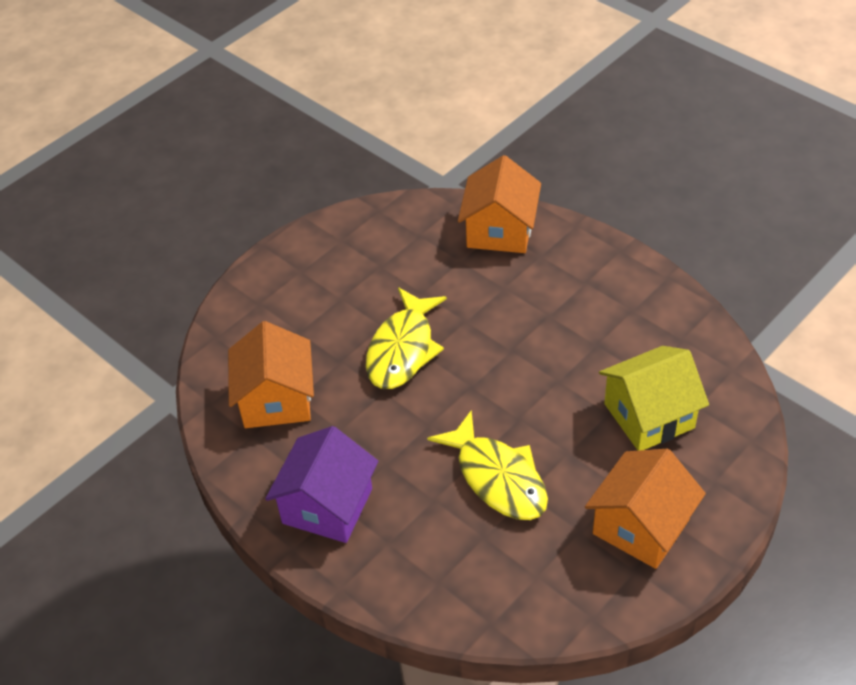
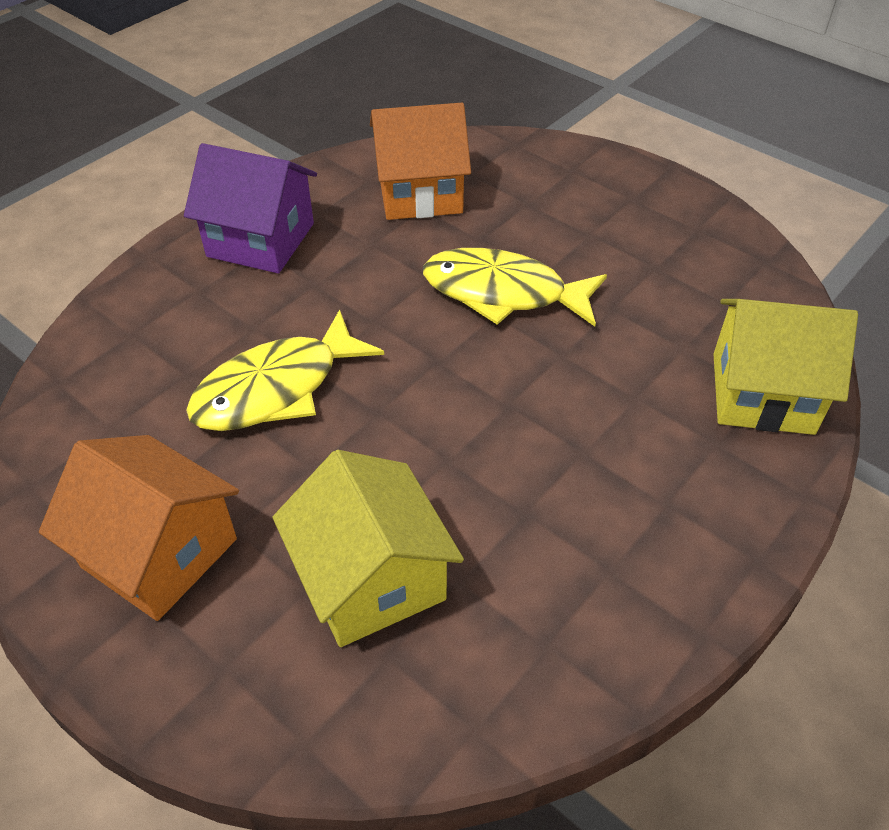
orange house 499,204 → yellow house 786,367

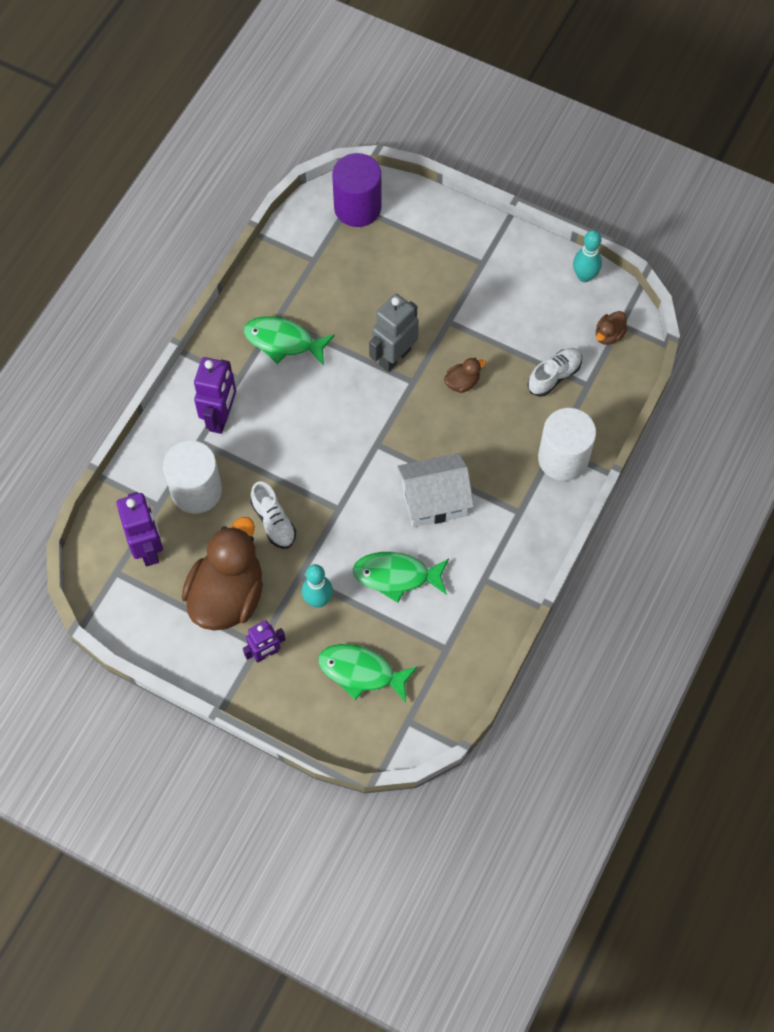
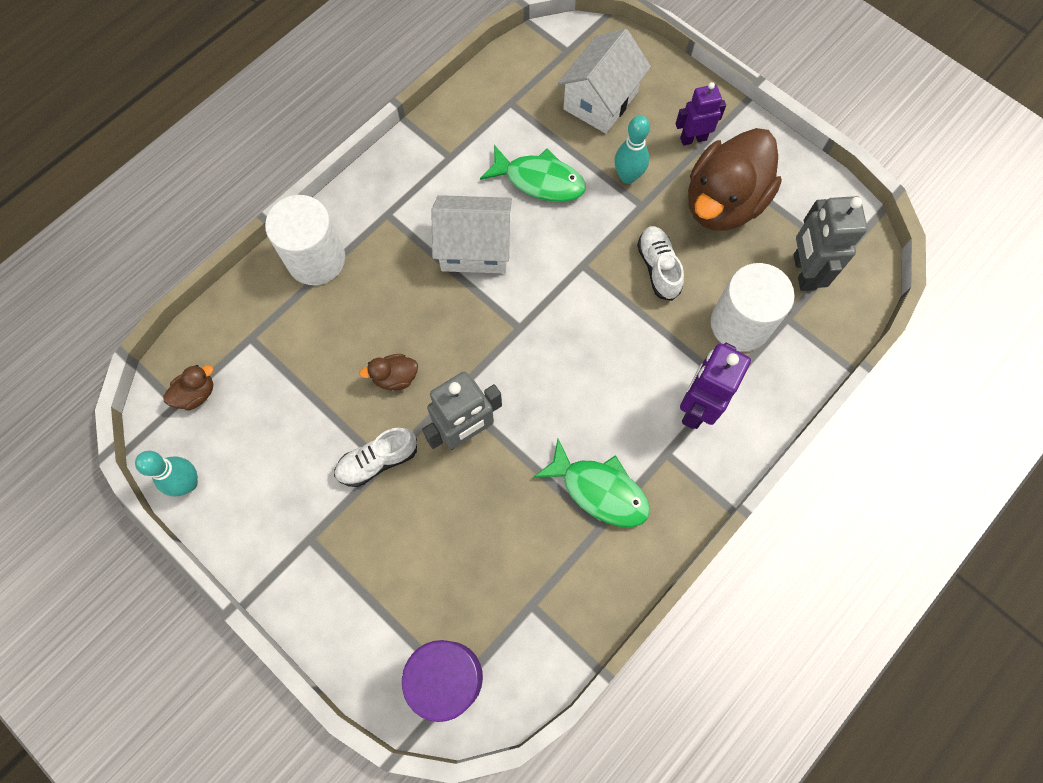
white shoe 554,372 → white shoe 375,457, moved
green fish 368,673 → white house 604,81
purple robot 139,529 → grey robot 830,243

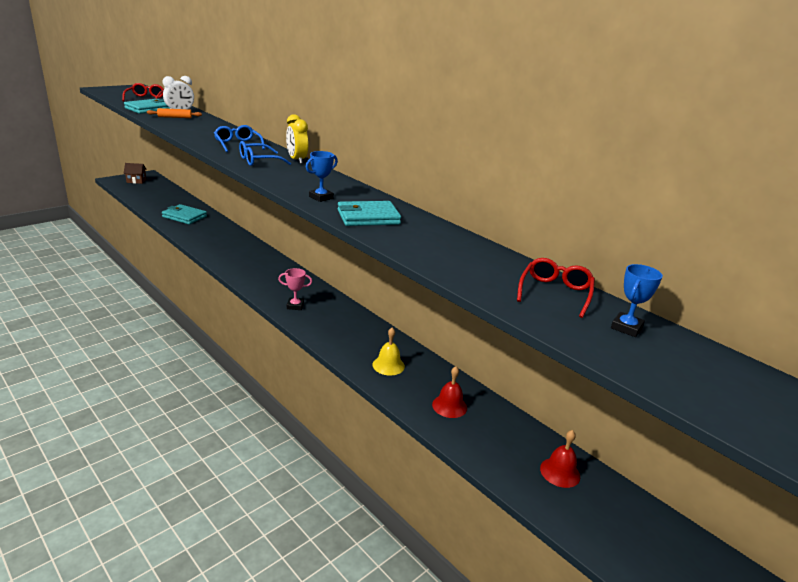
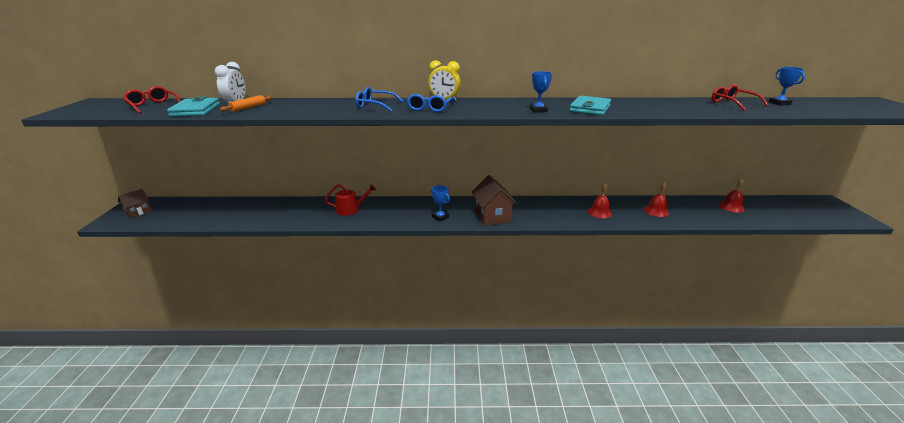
turquoise wallet 184,214 → -
- → red watering can 350,200
- → blue trophy 440,203
pink trophy 295,289 → brown house 494,200
yellow bell 389,351 → red bell 600,200

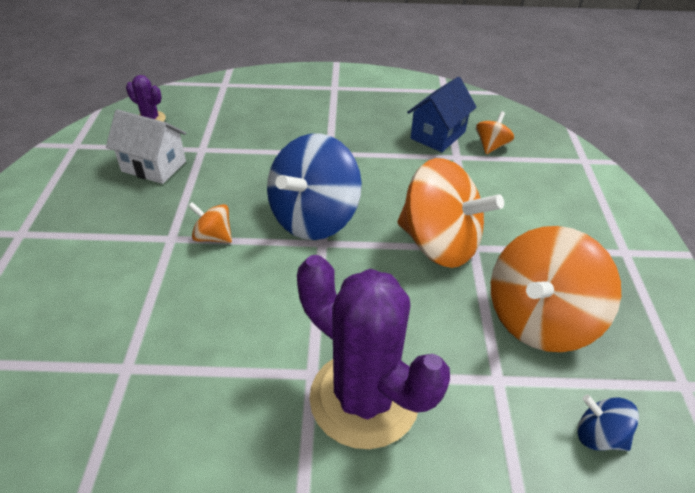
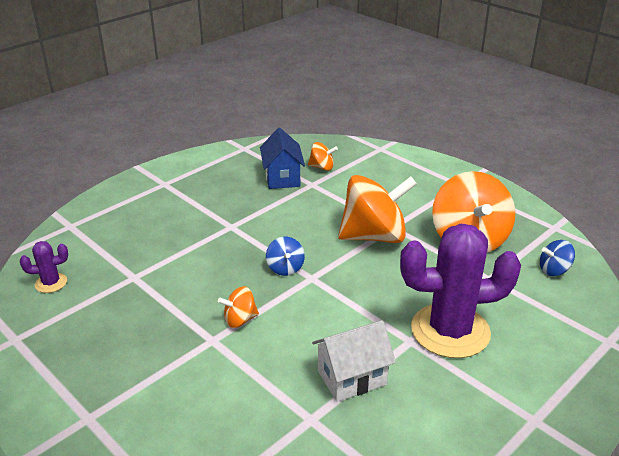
white house 146,146 → white house 354,361, moved
orange spinning top 495,132 → orange spinning top 323,156, 120 degrees clockwise
blue spinning top 314,187 → blue spinning top 285,256, x0.45

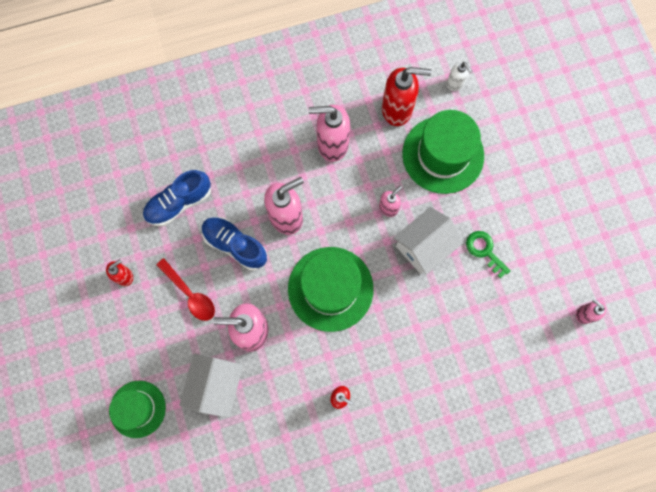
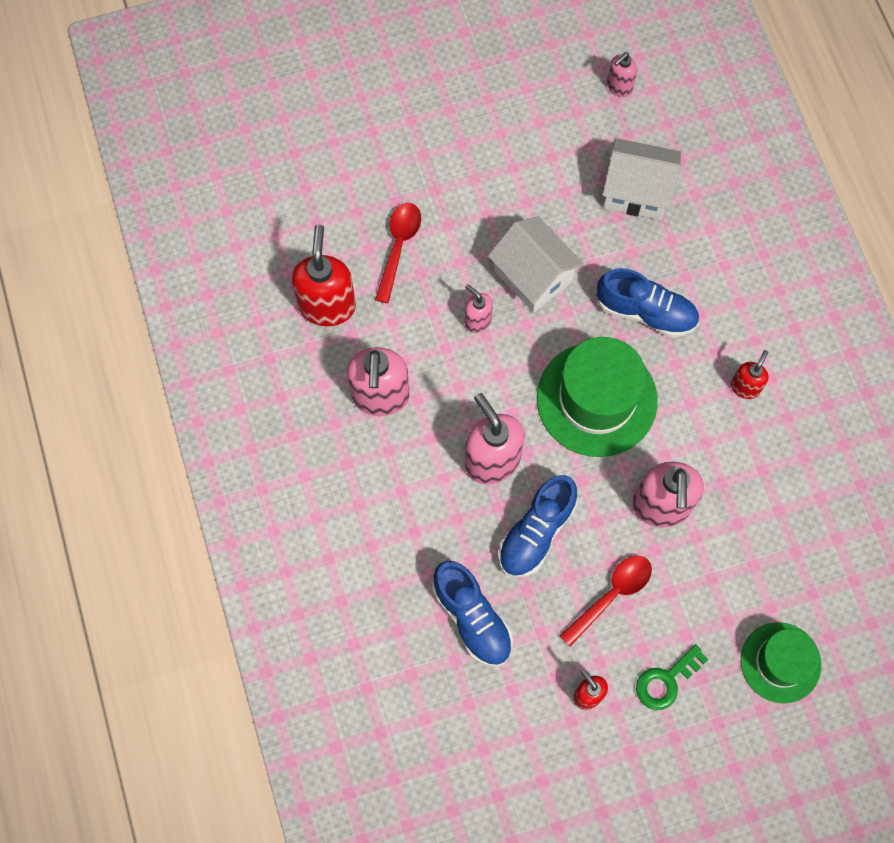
white soap dispenser 459,76 → -
- → blue shoe 648,302
white house 211,385 → white house 642,179, moved
green key 488,254 → green key 672,677, moved
green hat 443,152 → red spoon 398,253

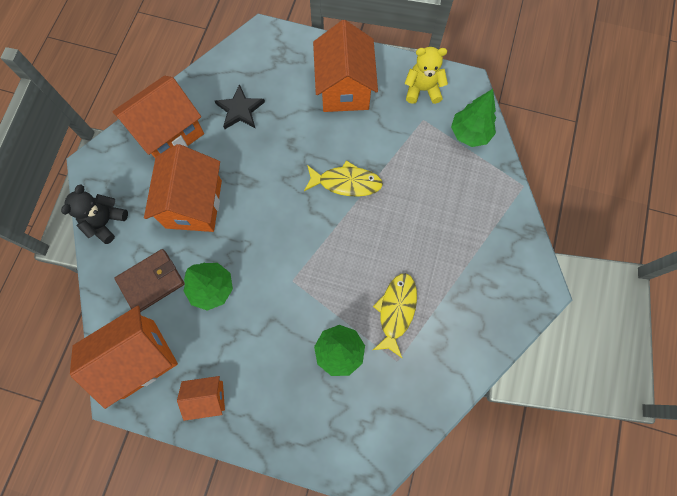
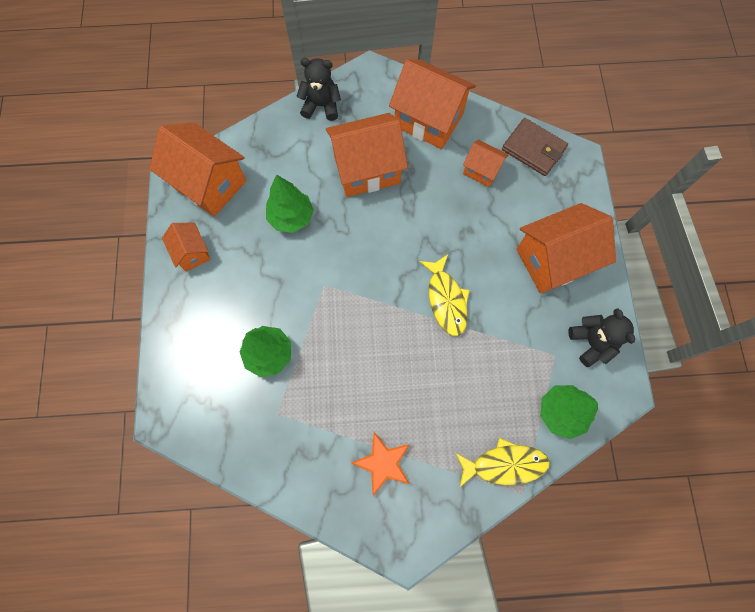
- → orange star 381,464
brown wallet 149,280 → brown wallet 535,147, moved
yellow fish 395,315 → yellow fish 502,463, moved
black star 240,106 → orange house 486,163
yellow teddy bear 426,75 → black teddy bear 601,337

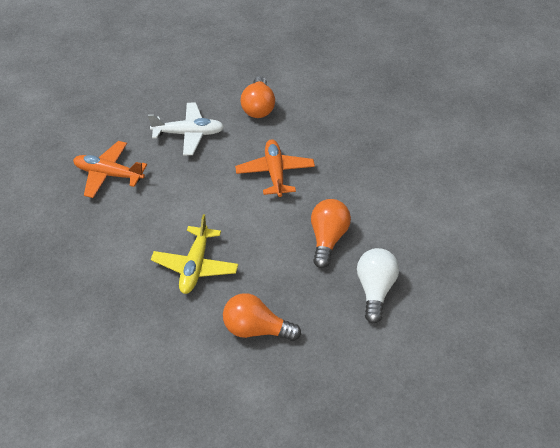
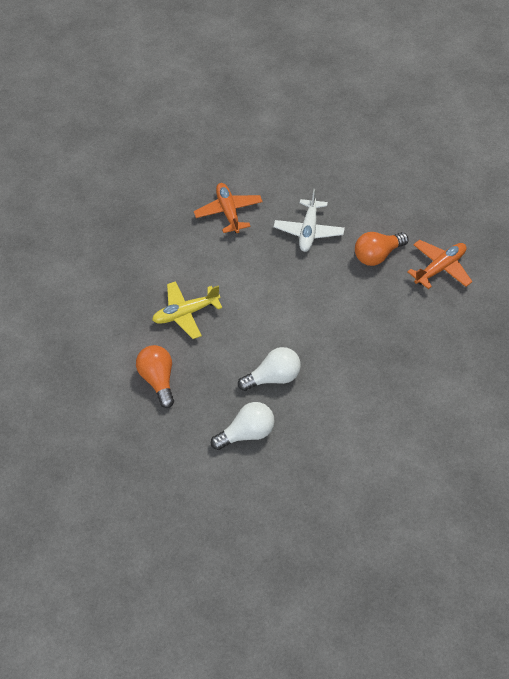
orange plane 275,168 → orange plane 439,264, moved
orange light bulb 331,233 → white light bulb 269,369
white plane 186,129 → white plane 309,220, 45 degrees clockwise

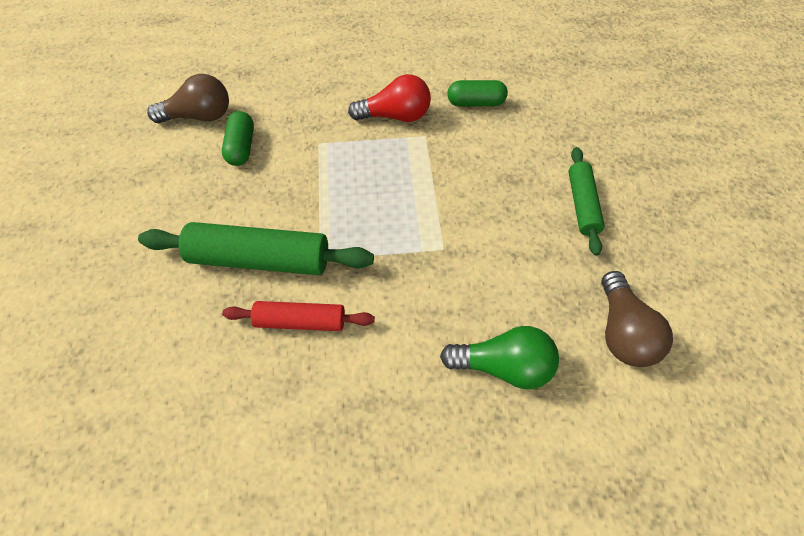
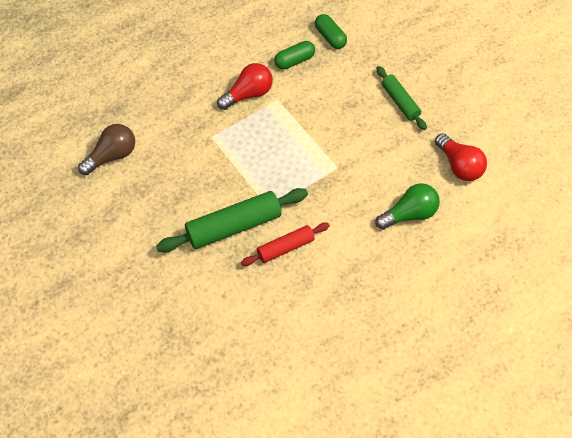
green capsule 238,138 → green capsule 331,31, moved
brown light bulb 637,319 → red light bulb 461,157

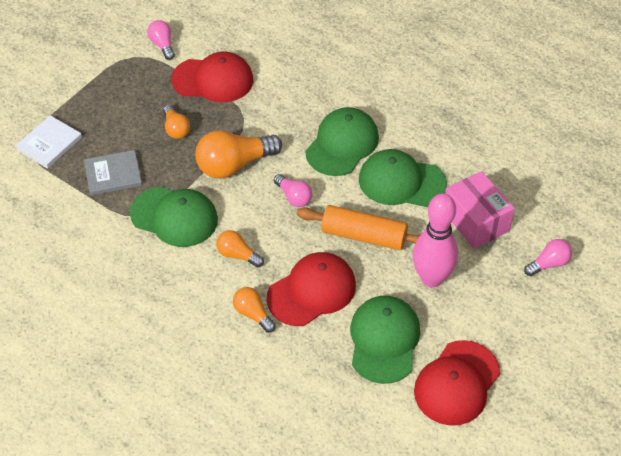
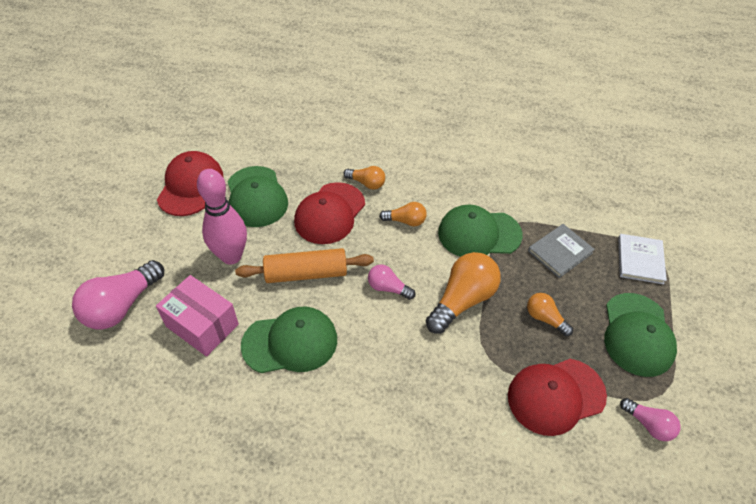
green cap 342,141 → green cap 640,335, moved
pink light bulb 548,257 → pink light bulb 118,294, x1.84

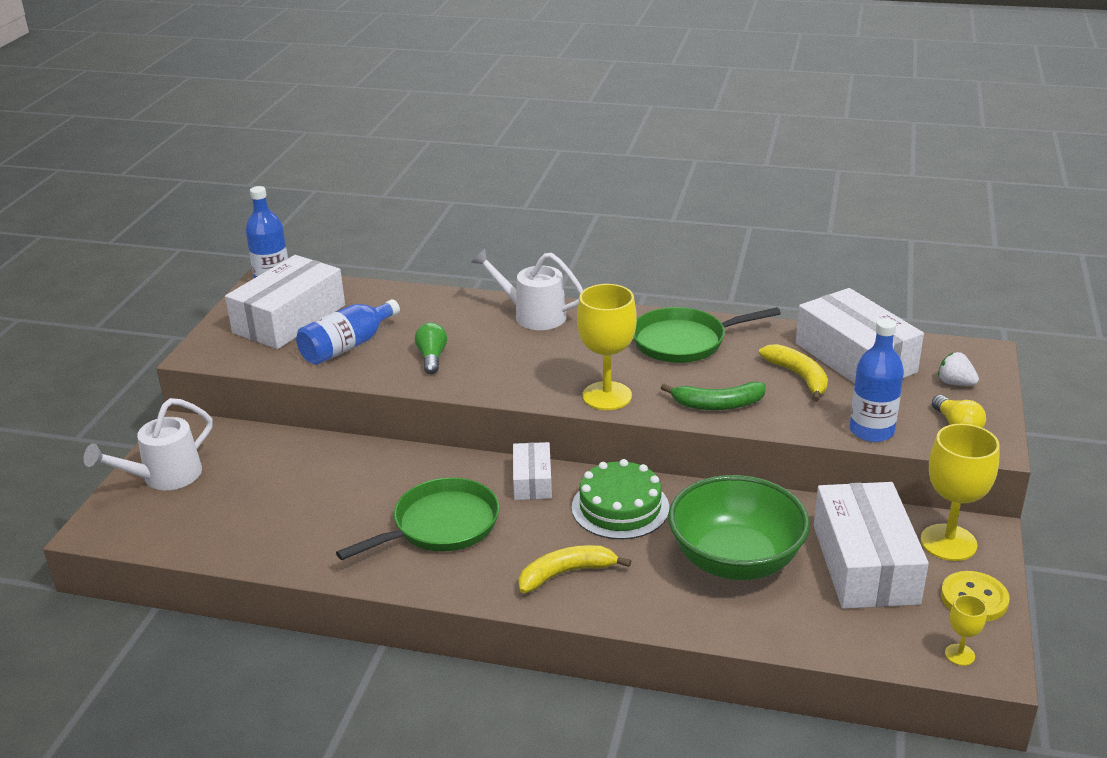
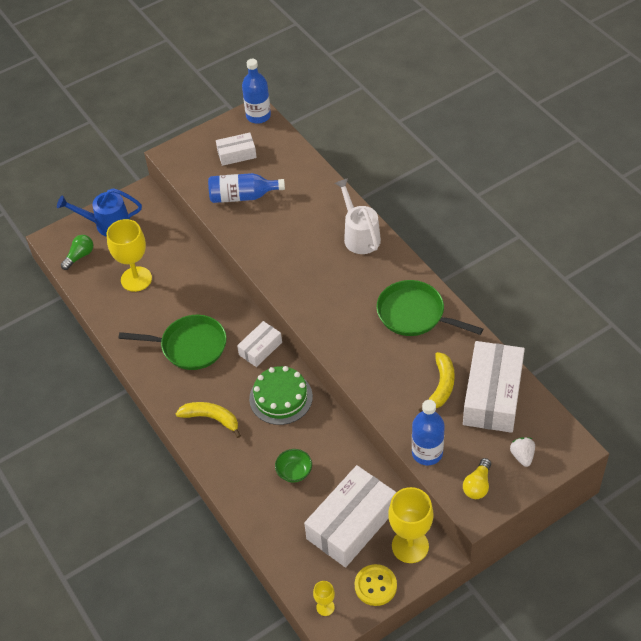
green banana 713,395 → -
green light bulb 431,348 → green light bulb 77,252, moved
yellow goblet 607,347 → yellow goblet 129,255, moved
white watering can 148,444 → blue watering can 99,212
white box 285,302 → white box 236,149, x0.53
green bowl 739,527 → green bowl 293,465, x0.42

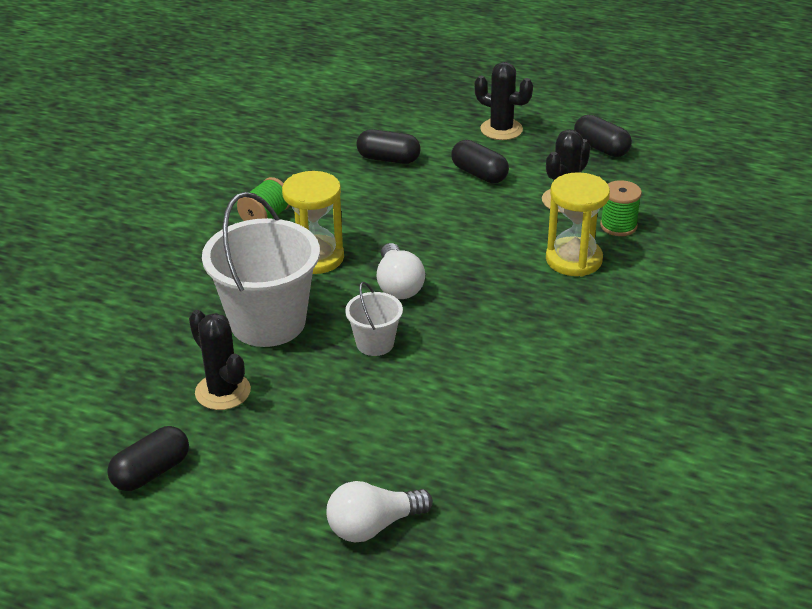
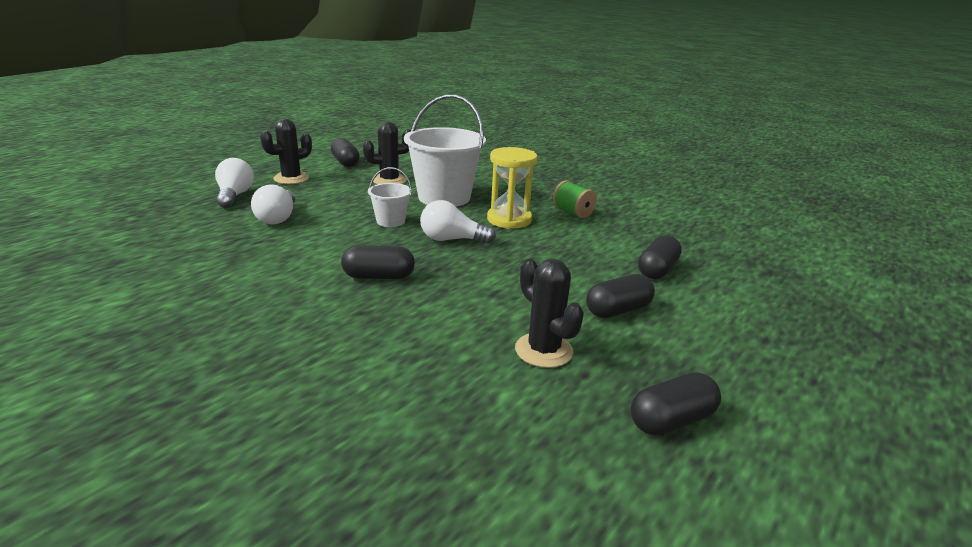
yellow hourglass 578,224 → -
green spool 621,208 → -
- → white light bulb 273,204
- → black capsule 378,262
black cactus 503,101 → black cactus 286,151, moved

